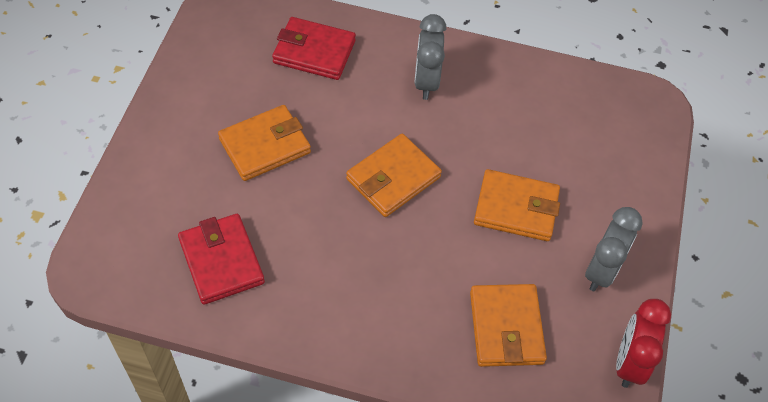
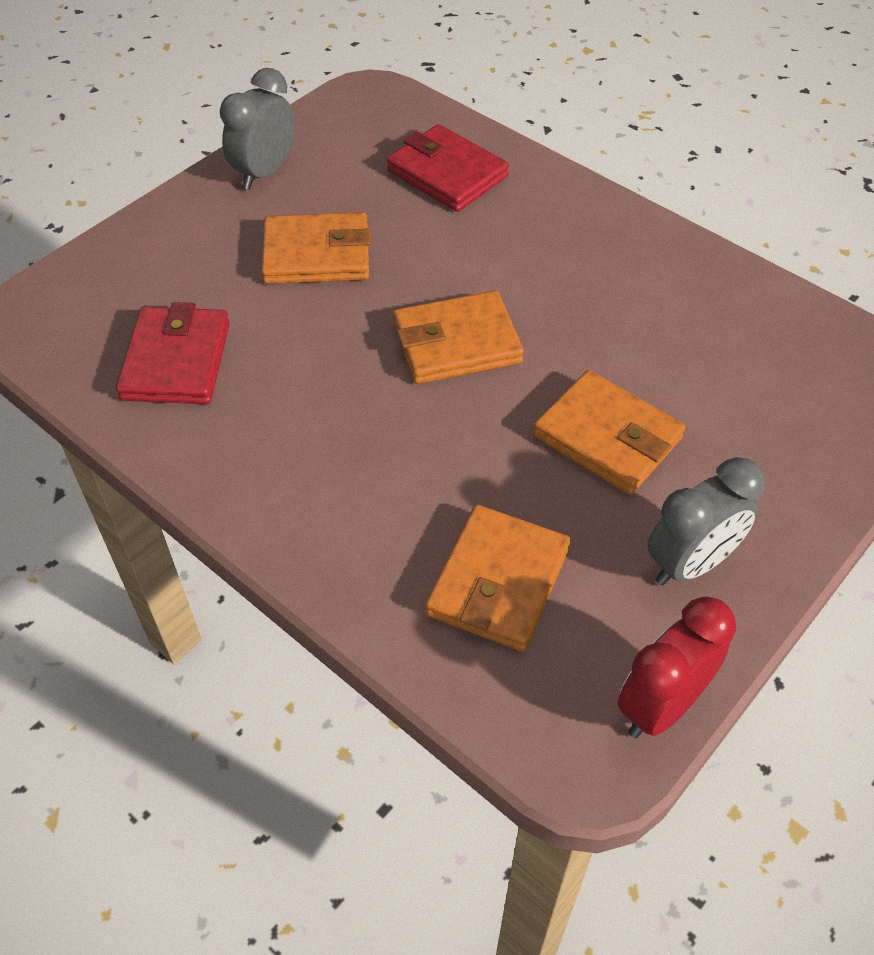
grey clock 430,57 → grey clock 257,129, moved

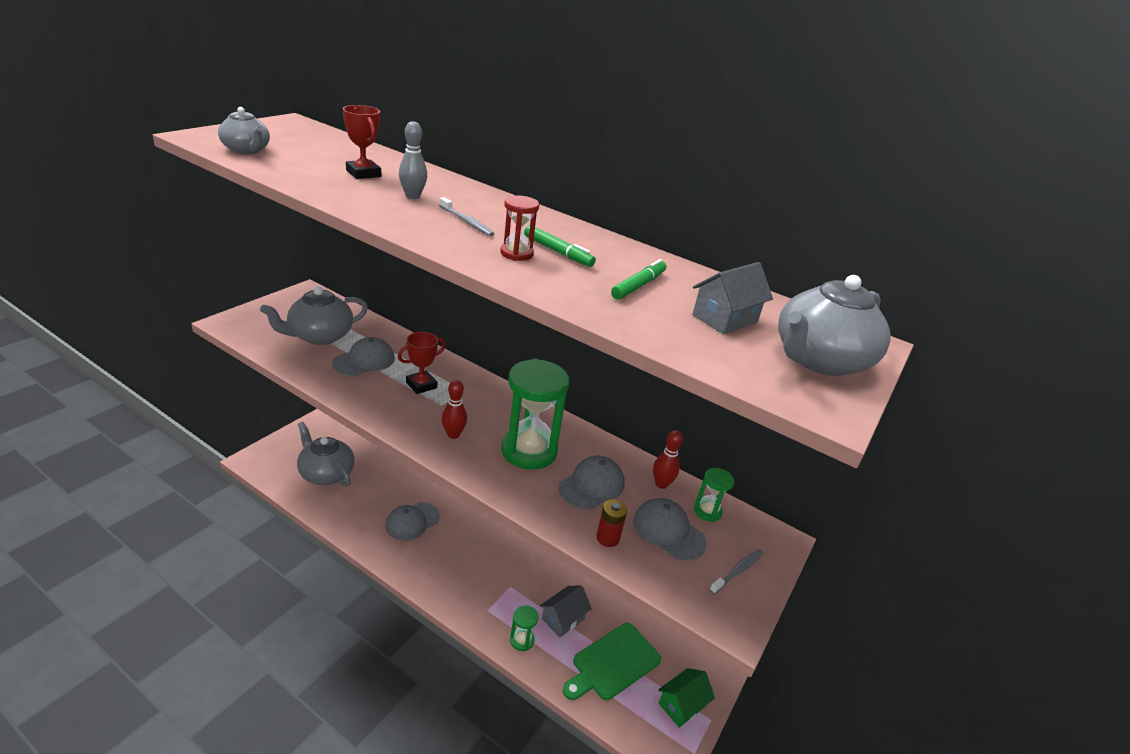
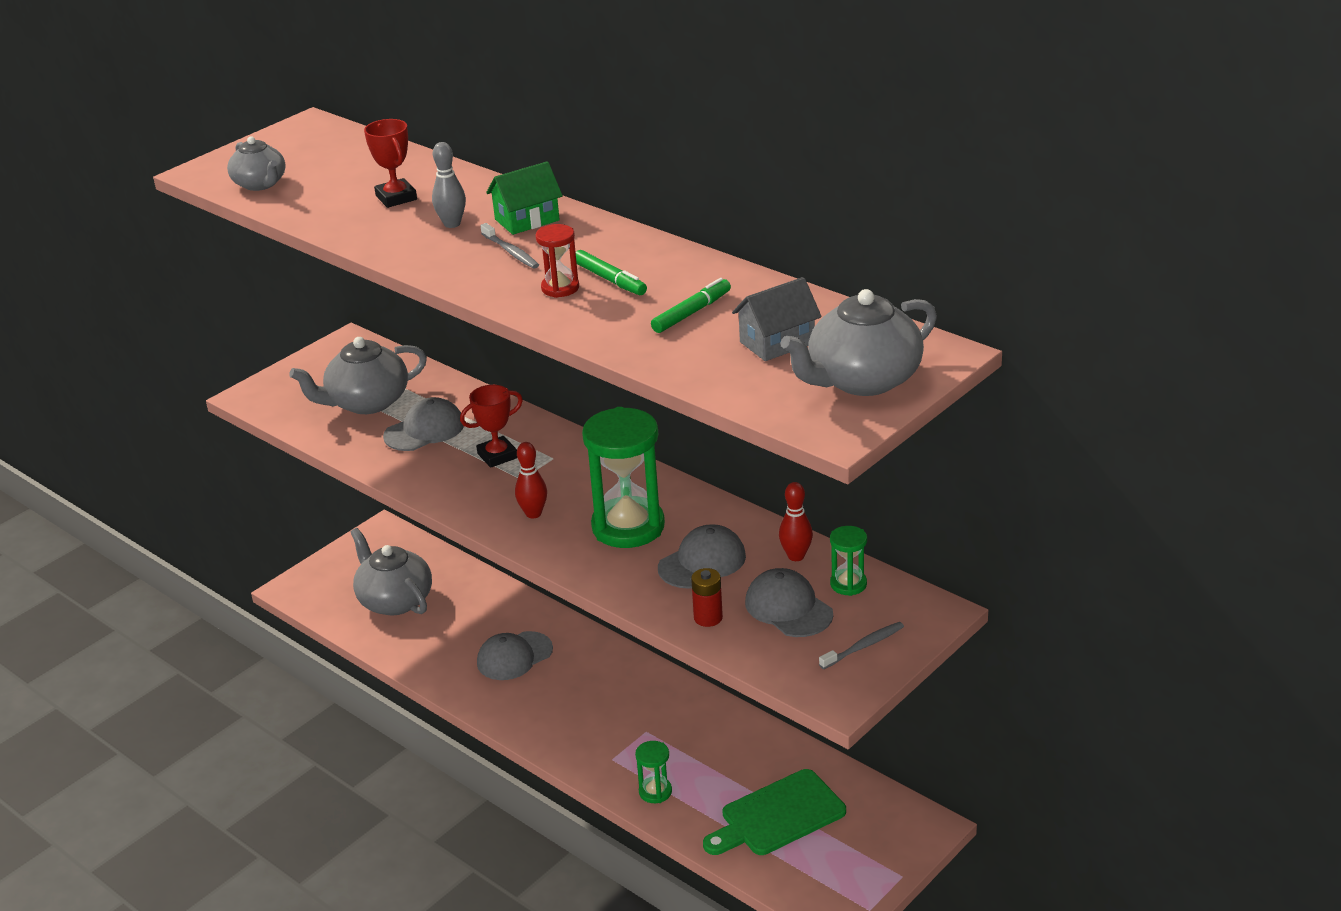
grey house 566,611 → -
green house 686,698 → green house 524,198, moved

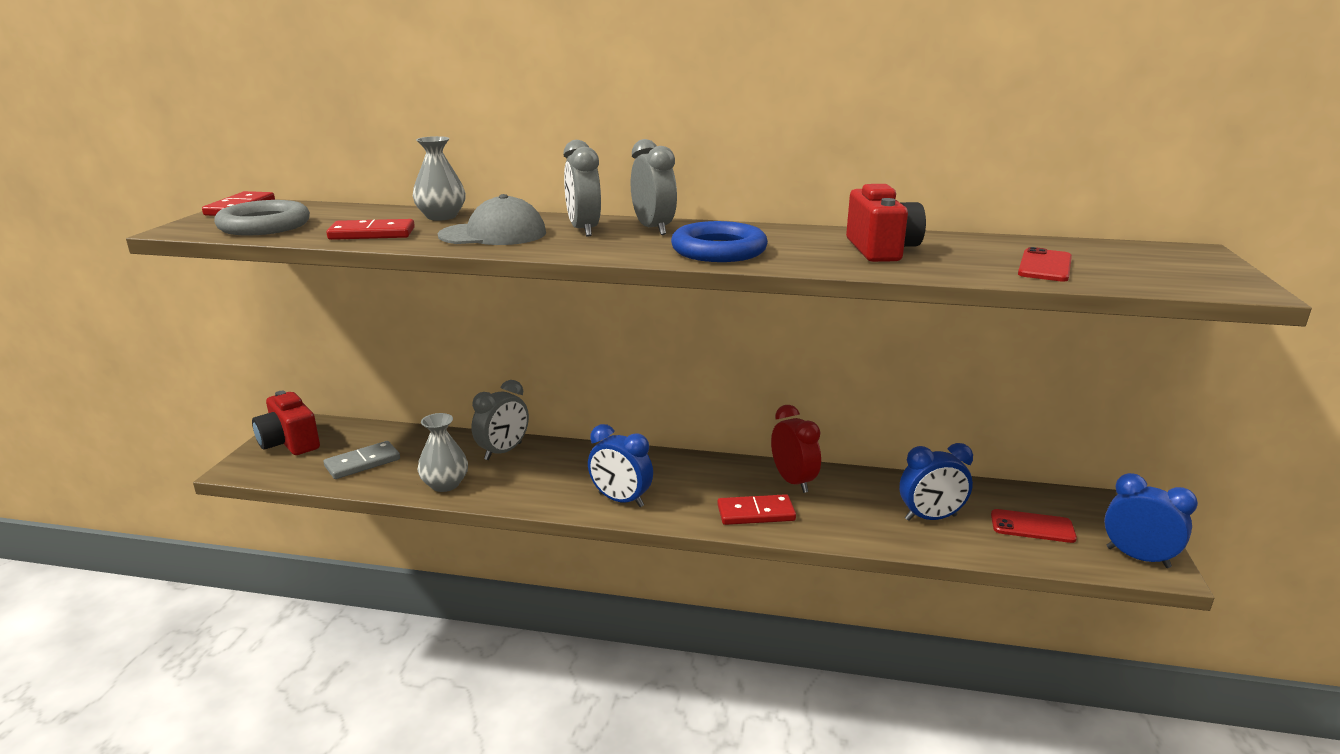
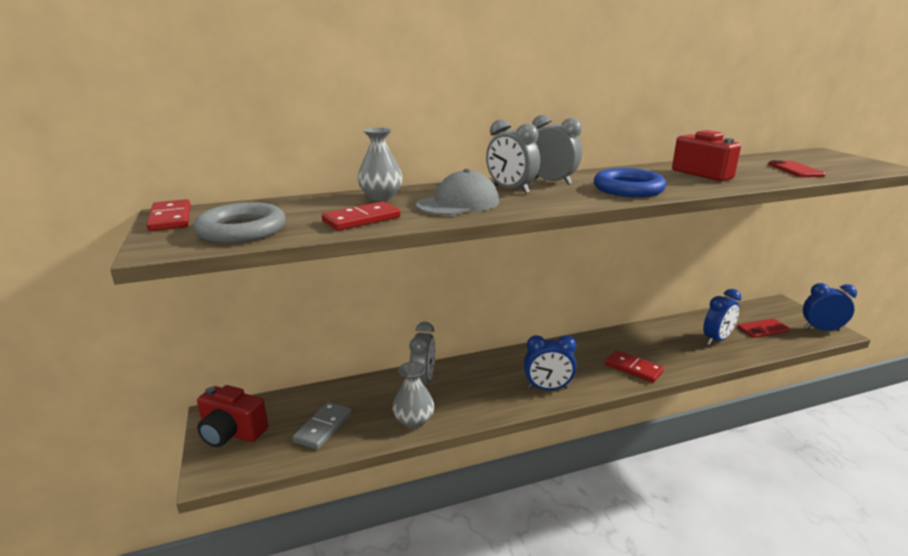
red clock 796,449 → -
red domino 756,509 → red domino 634,366, 75 degrees clockwise

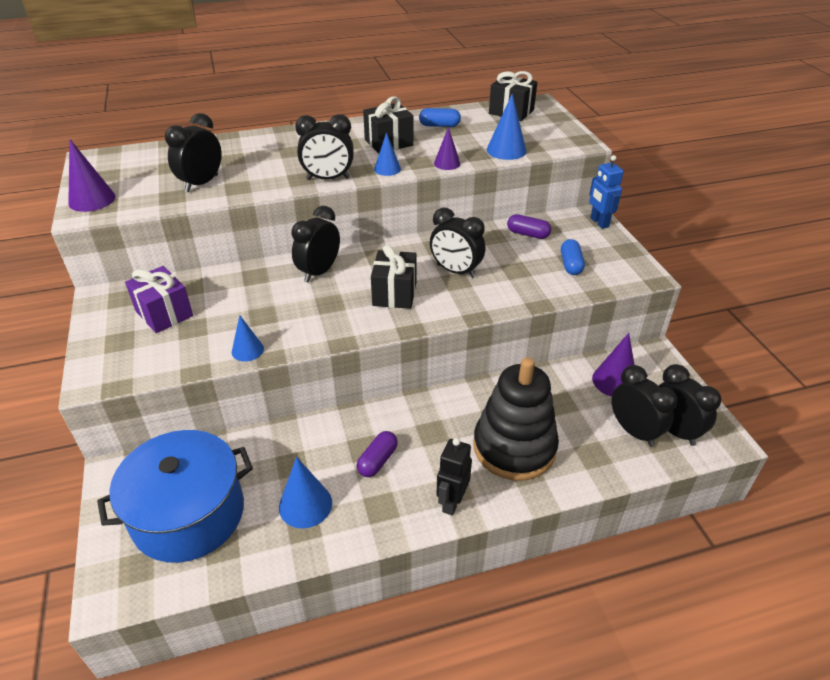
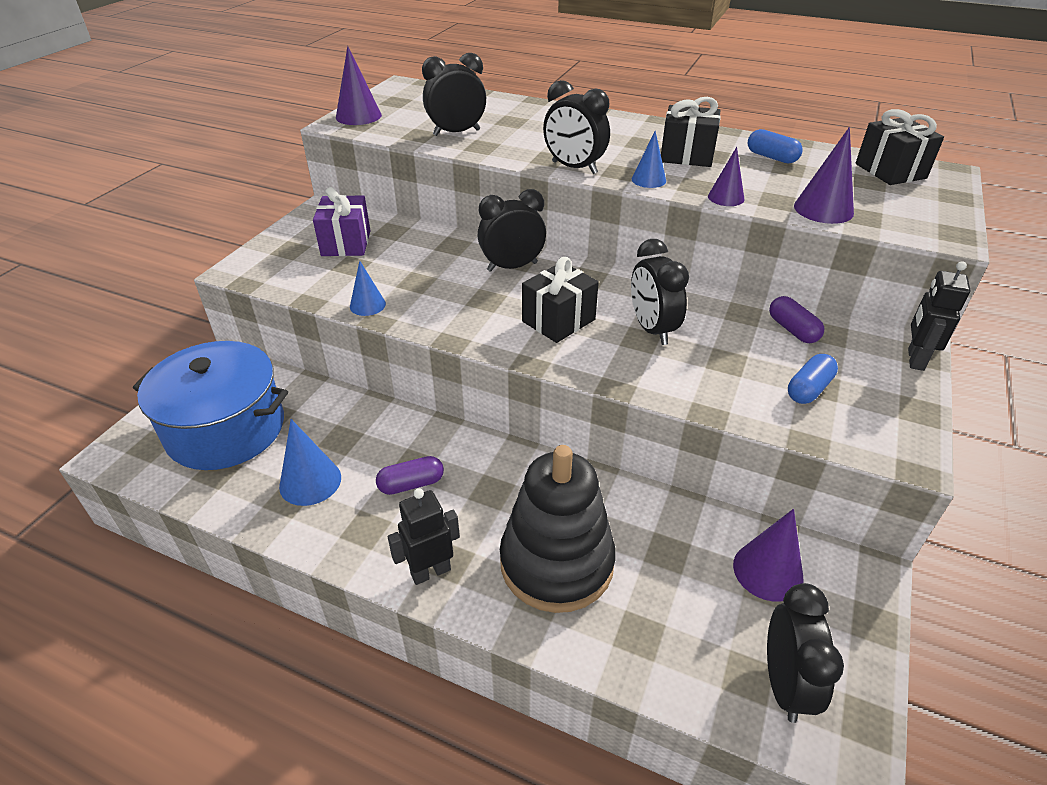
black clock 644,406 → -
blue cone 507,127 → purple cone 824,175
blue robot 606,192 → black robot 939,316

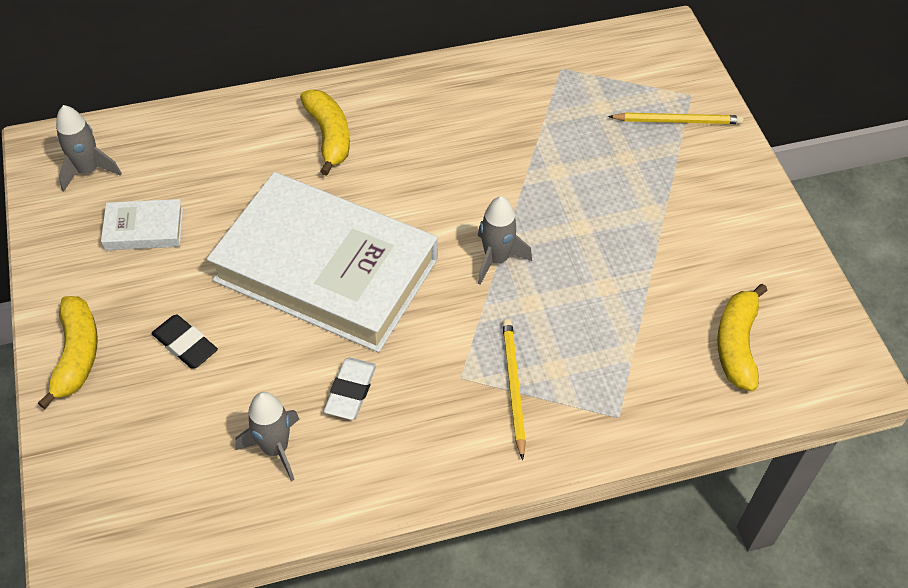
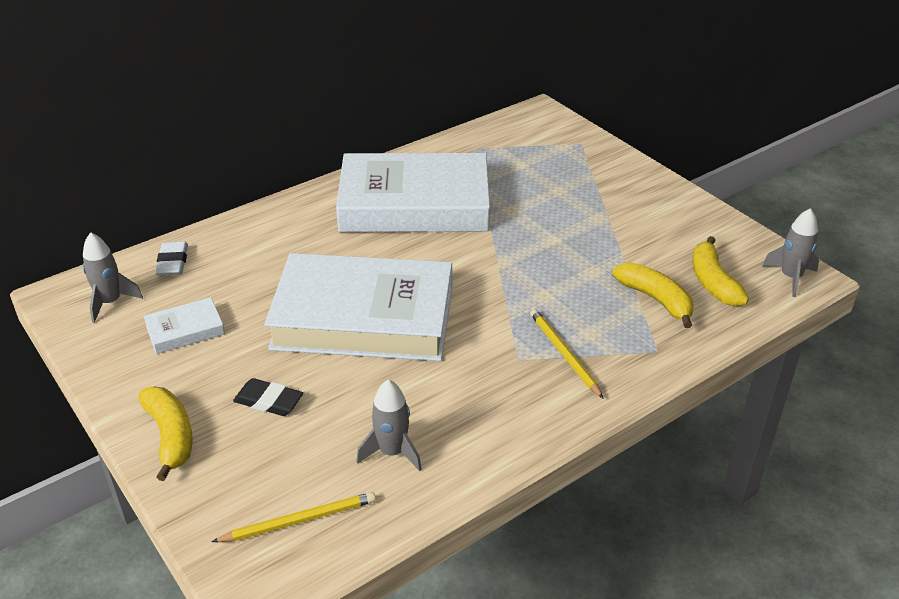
- → white book 413,192
yellow banana 325,133 → yellow banana 653,295, moved
white eraser 350,389 → white eraser 171,258, moved
grey rocket 505,240 → grey rocket 790,252, moved
yellow pencil 676,118 → yellow pencil 293,517, moved

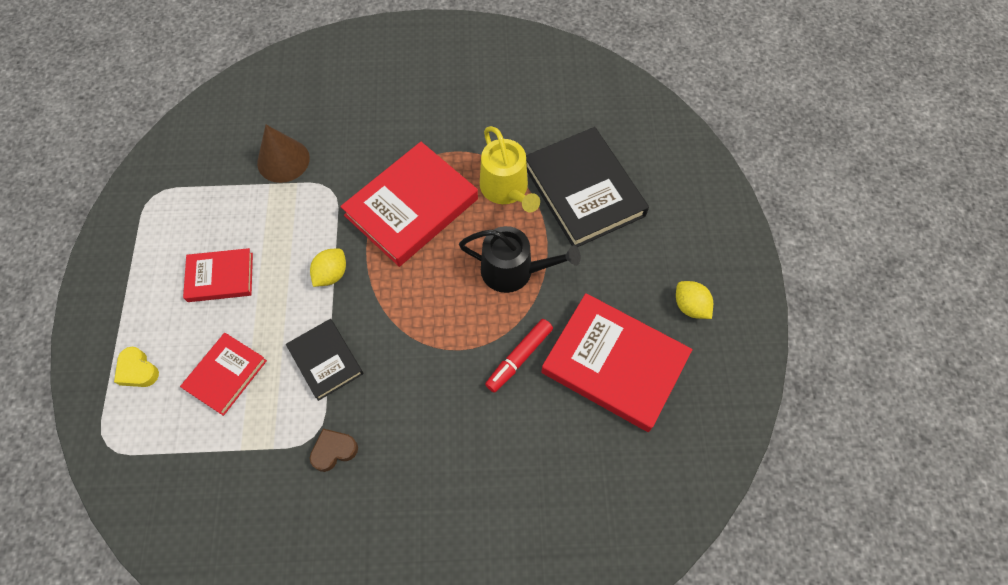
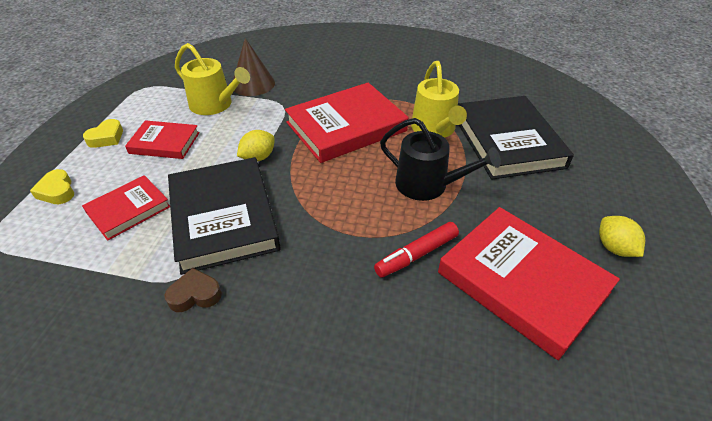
- → yellow heart 103,133
- → yellow watering can 212,79
black book 324,360 → black book 224,216, x1.80

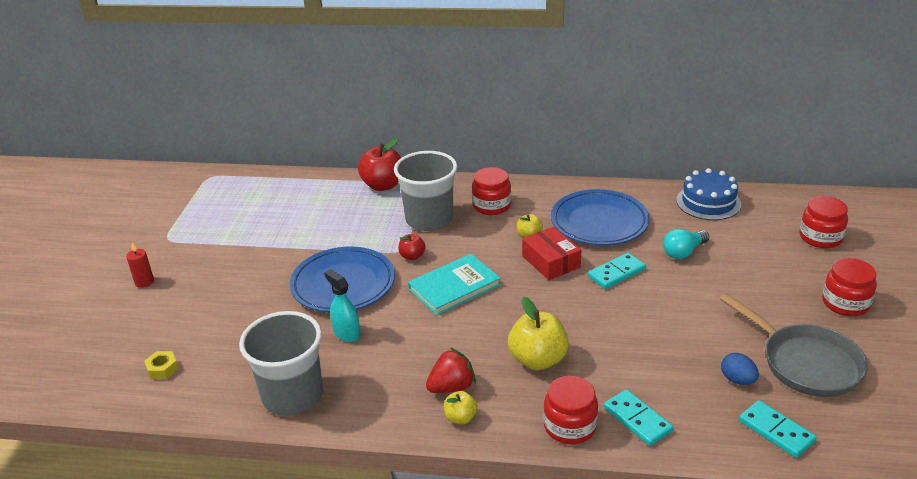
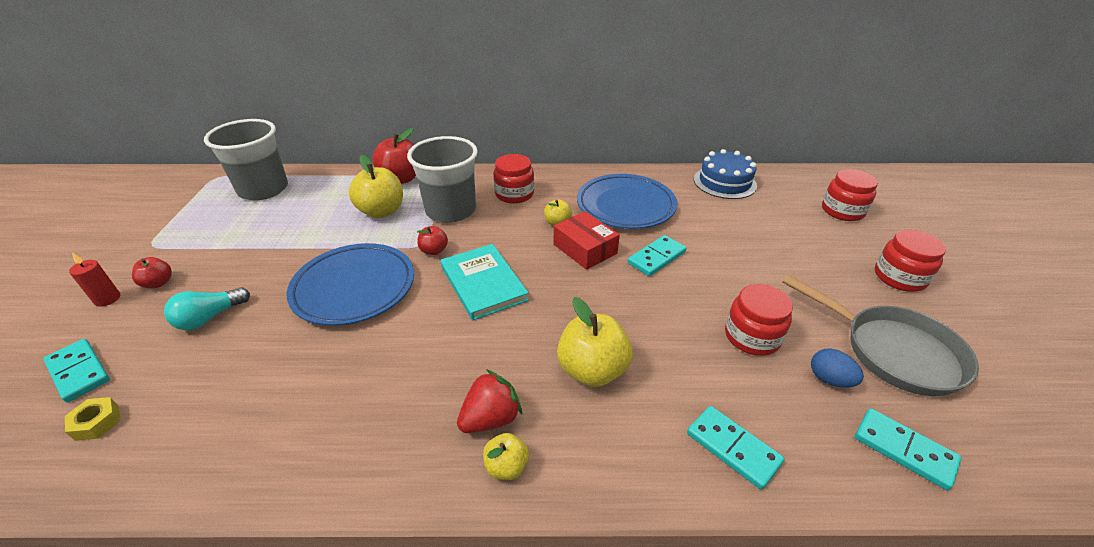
turquoise spray bottle 342,305 → -
- → turquoise domino 76,370
- → red apple 152,272
- → yellow apple 376,186
grey cup 281,363 → grey cup 246,159, moved
red jar 570,410 → red jar 759,320, moved
turquoise light bulb 686,244 → turquoise light bulb 207,308, moved
turquoise book 454,285 → turquoise book 484,282, 75 degrees counterclockwise

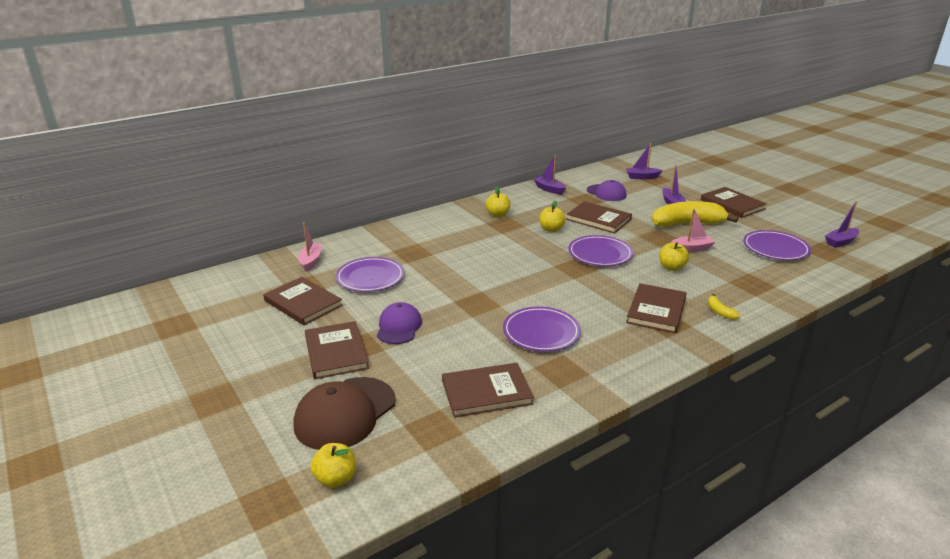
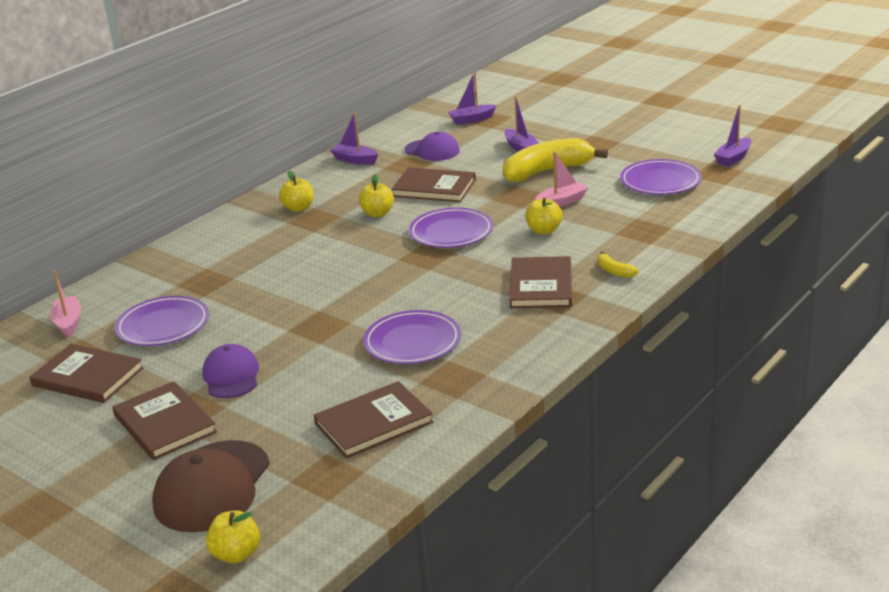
brown book 734,202 → -

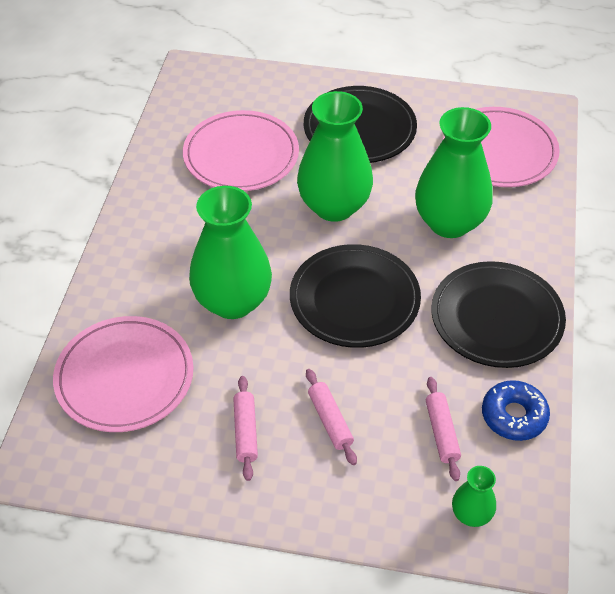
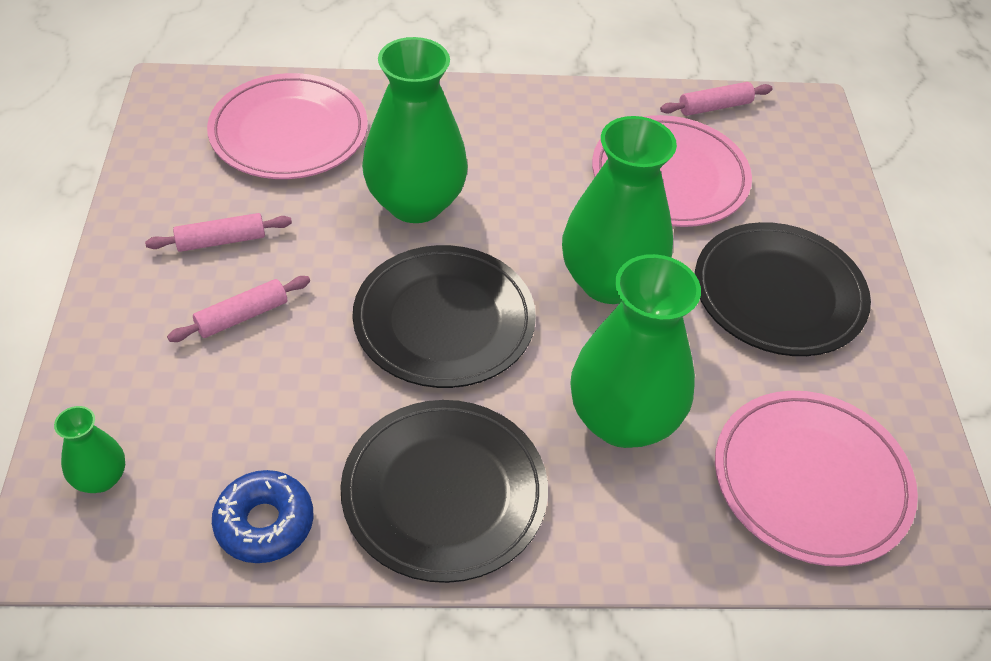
pink rolling pin 443,429 → pink rolling pin 716,99, moved

